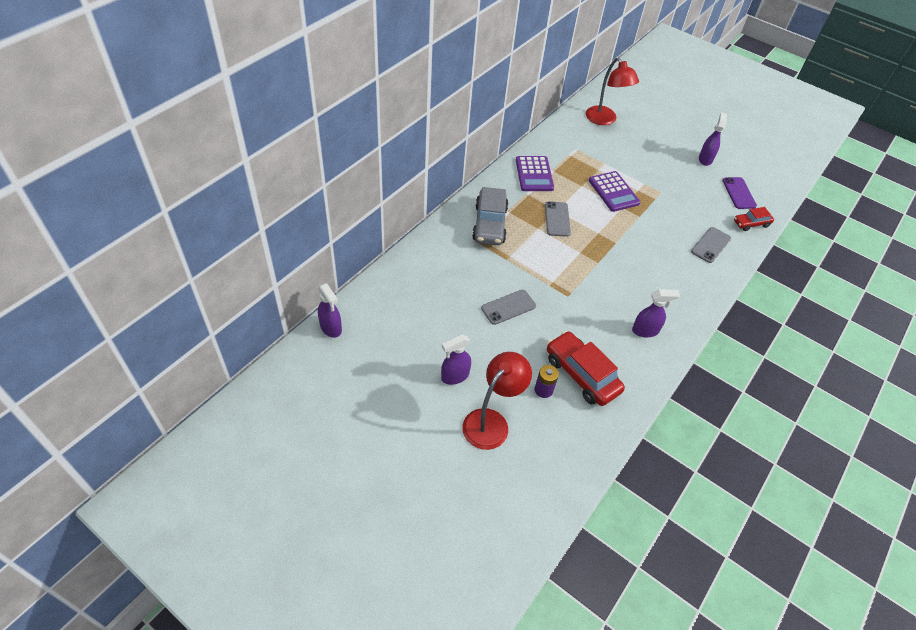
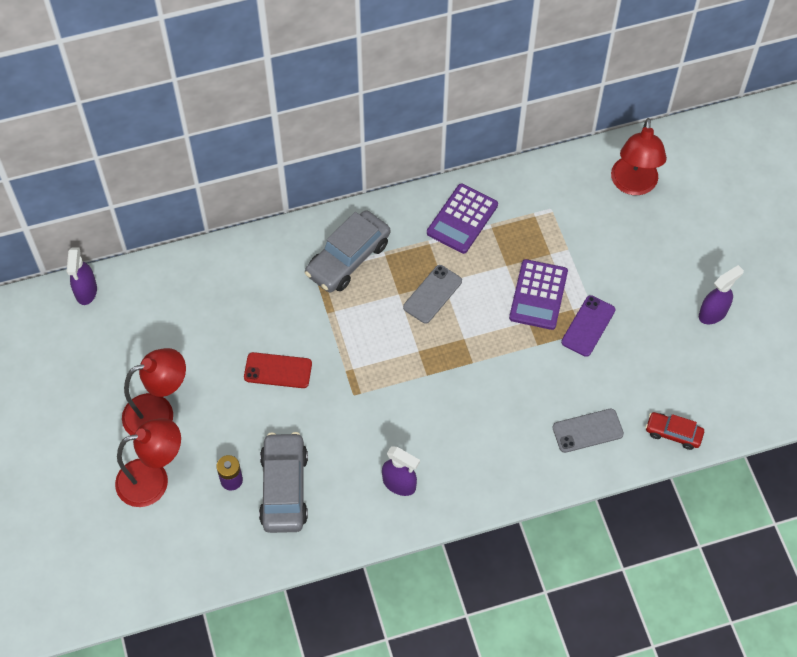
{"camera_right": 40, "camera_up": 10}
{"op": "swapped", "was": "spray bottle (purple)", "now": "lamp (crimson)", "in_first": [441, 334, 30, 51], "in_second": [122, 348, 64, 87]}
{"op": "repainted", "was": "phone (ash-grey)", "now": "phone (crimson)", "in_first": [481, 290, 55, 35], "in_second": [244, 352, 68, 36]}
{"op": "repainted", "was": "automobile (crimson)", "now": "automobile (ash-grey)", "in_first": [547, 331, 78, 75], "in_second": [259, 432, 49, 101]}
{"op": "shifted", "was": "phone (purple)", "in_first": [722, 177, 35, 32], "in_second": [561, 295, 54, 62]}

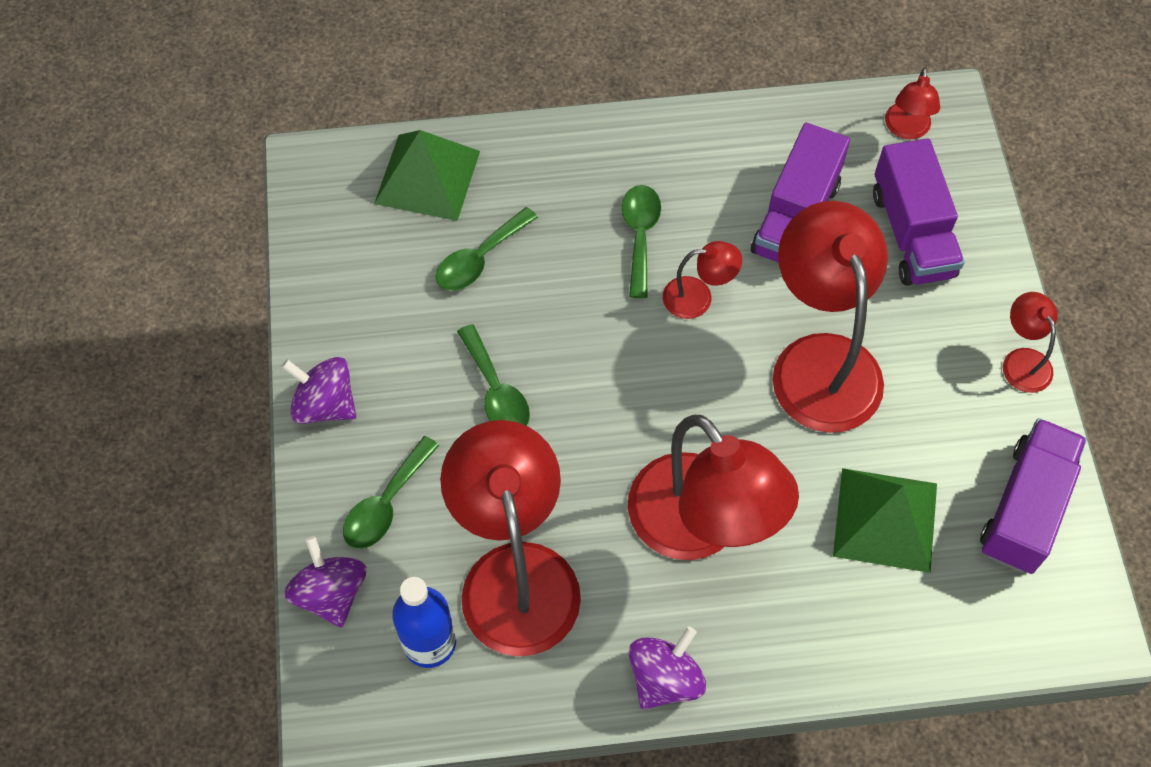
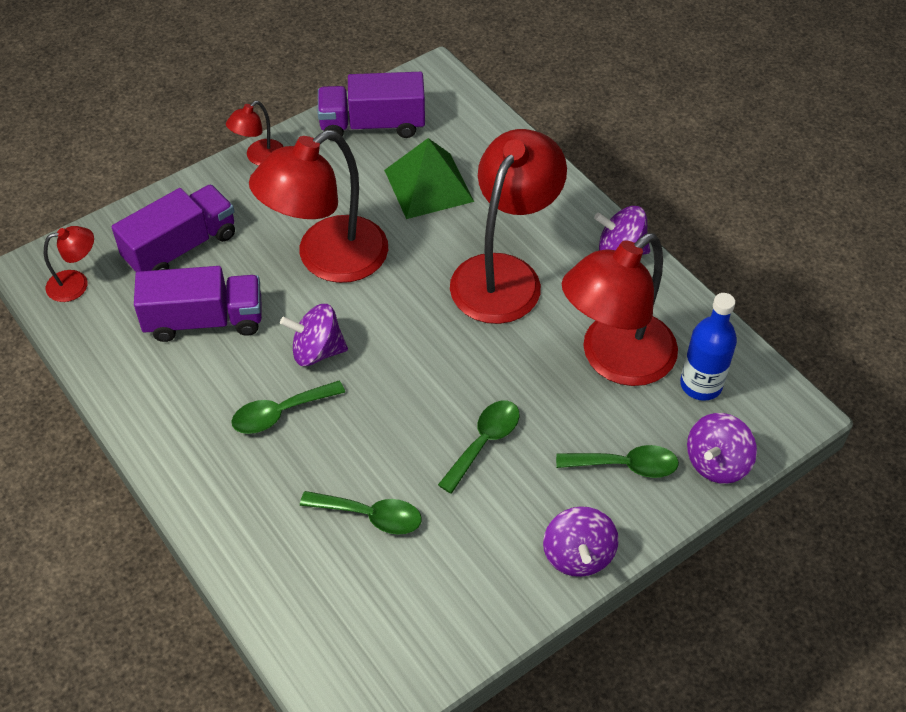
{"camera_right": -120, "camera_up": -10}
{"op": "gone", "was": "pyramid shape (emerald)", "in_first": [374, 130, 106, 91]}
{"op": "swapped", "was": "lamp (crimson)", "now": "spinning top (purple)", "in_first": [663, 241, 79, 78], "in_second": [280, 304, 68, 62]}

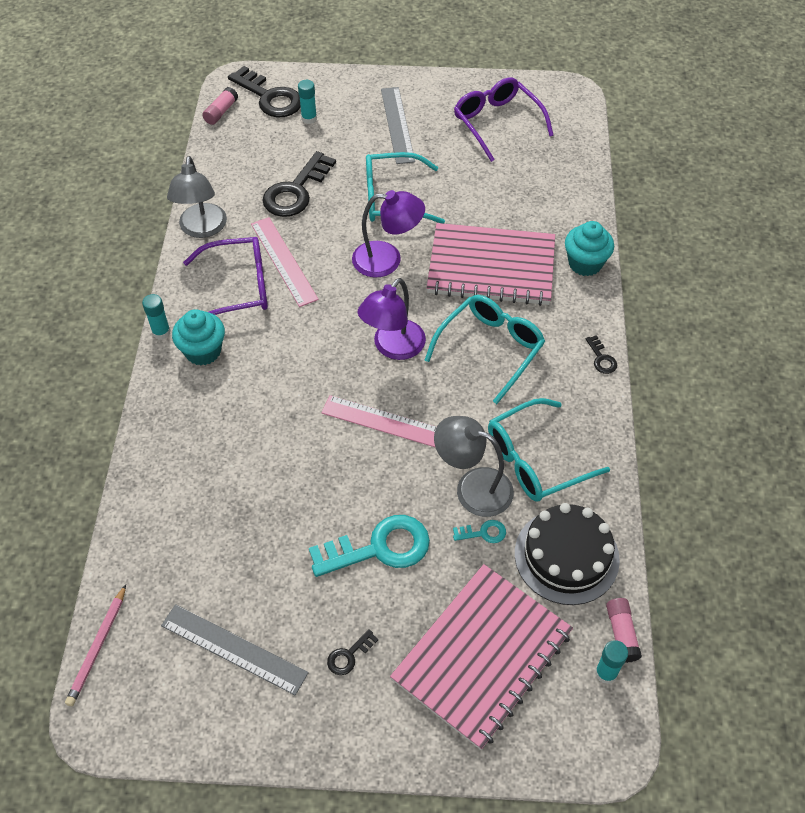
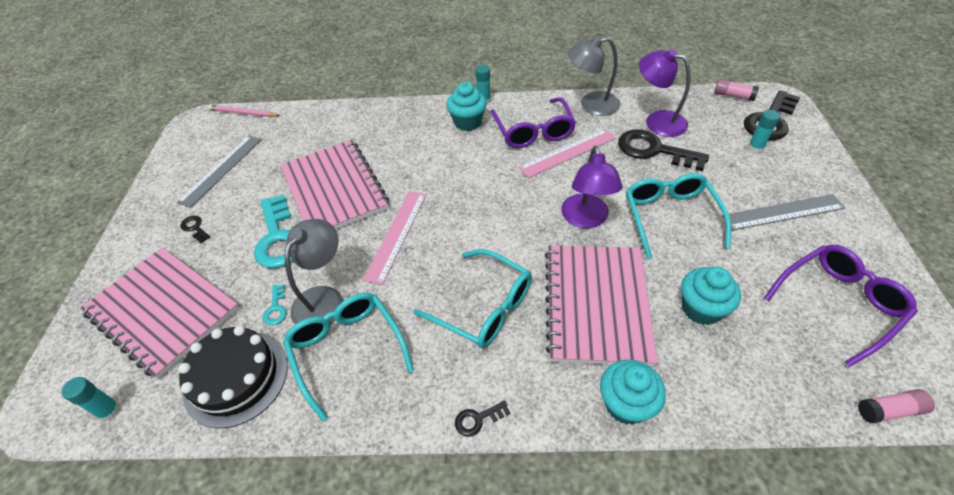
{"camera_right": 90, "camera_up": -5}
{"op": "shifted", "was": "lamp (purple)", "in_first": [358, 278, 68, 82], "in_second": [639, 49, 51, 88]}
{"op": "shifted", "was": "glue (pink)", "in_first": [606, 598, 36, 65], "in_second": [858, 389, 77, 34]}
{"op": "new", "now": "notepad (pink)", "in_second": [280, 140, 109, 89]}
{"op": "new", "now": "muffin (turquoise)", "in_second": [681, 267, 60, 58]}

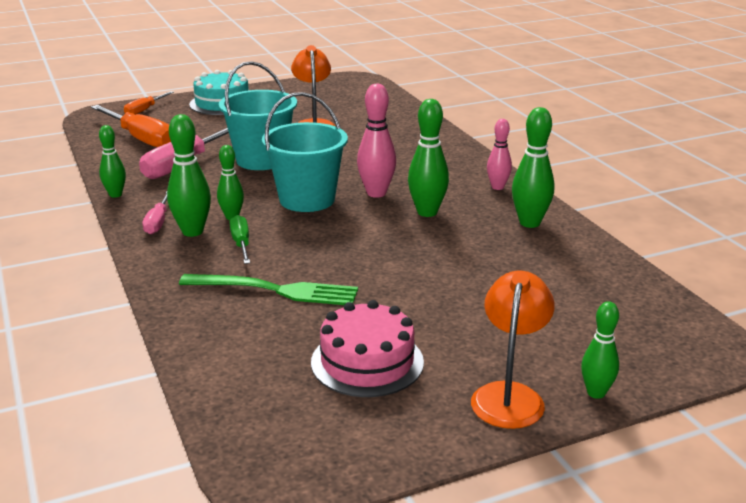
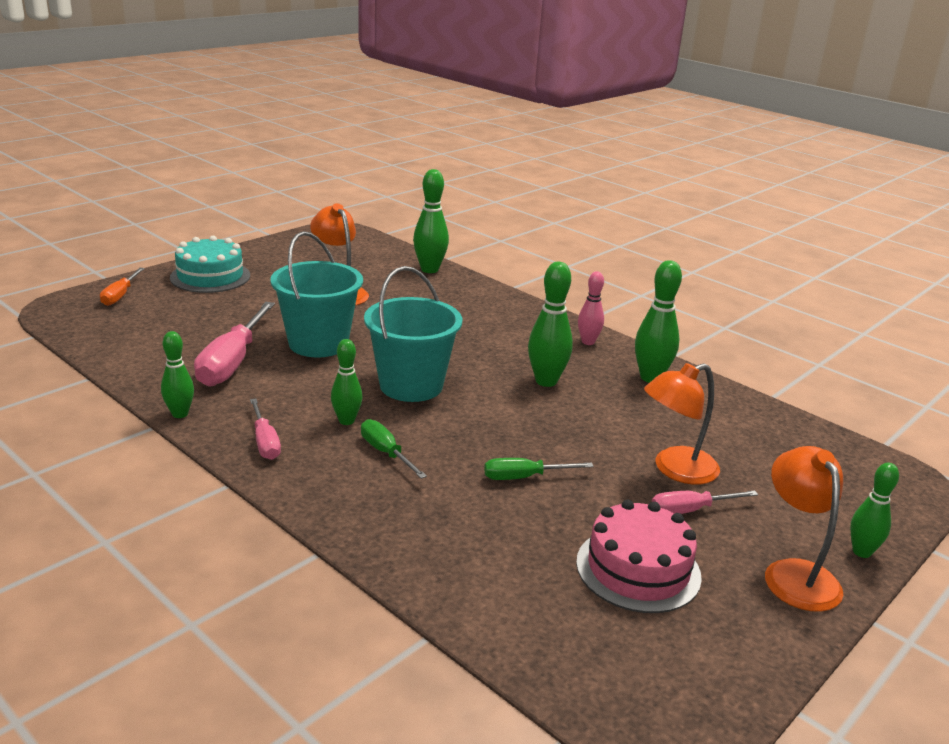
{"camera_right": -25, "camera_up": 0}
{"op": "gone", "was": "hand screwdriver (orange-coloured)", "in_first": [91, 105, 80, 42]}
{"op": "shifted", "was": "skittle (emerald)", "in_first": [167, 114, 44, 123], "in_second": [413, 169, 36, 104]}
{"op": "gone", "was": "dinner fork (emerald)", "in_first": [179, 274, 179, 31]}
{"op": "gone", "was": "skittle (pink)", "in_first": [357, 84, 39, 114]}
{"op": "new", "now": "hand screwdriver (emerald)", "in_second": [484, 458, 110, 22]}
{"op": "new", "now": "lamp (orange-coloured)", "in_second": [644, 363, 76, 122]}
{"op": "new", "now": "hand screwdriver (pink)", "in_second": [652, 490, 106, 24]}

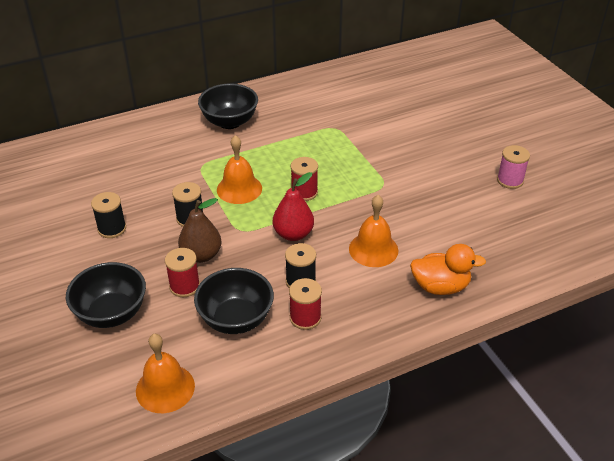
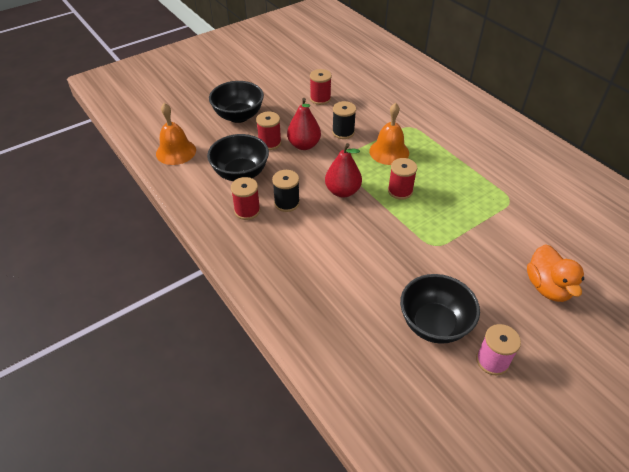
{"camera_right": 80, "camera_up": 5}
{"op": "repainted", "was": "bobbin (black)", "now": "bobbin (crimson)", "in_first": [91, 192, 35, 46], "in_second": [310, 69, 22, 36]}
{"op": "repainted", "was": "toy pear (russet)", "now": "toy pear (crimson)", "in_first": [178, 198, 44, 65], "in_second": [287, 98, 34, 52]}
{"op": "shifted", "was": "bowl (black)", "in_first": [198, 83, 60, 46], "in_second": [400, 274, 80, 70]}
{"op": "gone", "was": "hand bell (orange-coloured)", "in_first": [349, 195, 49, 72]}
{"op": "shifted", "was": "duck (orange-coloured)", "in_first": [410, 244, 76, 51], "in_second": [527, 244, 57, 58]}

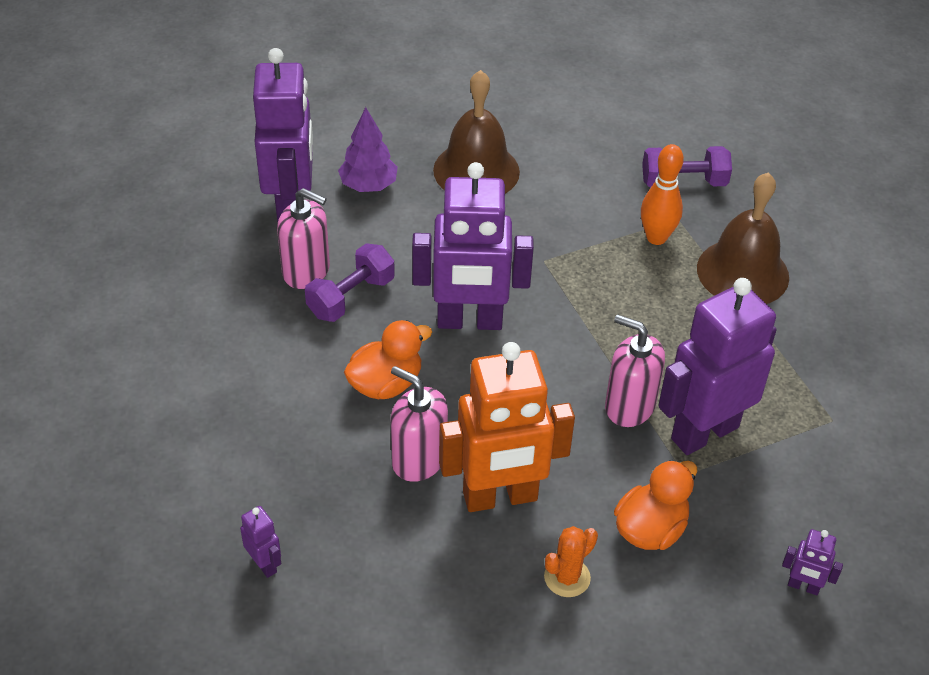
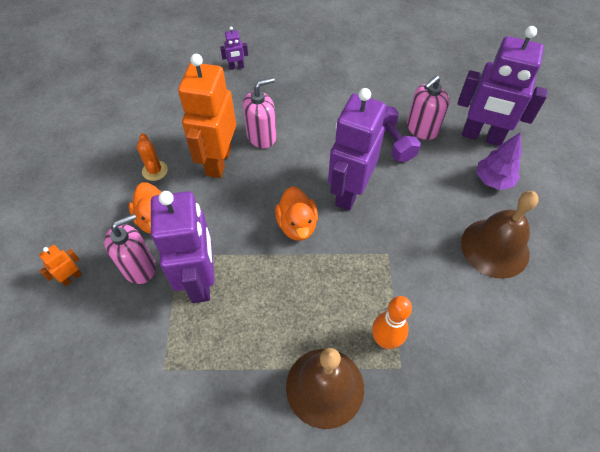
{"camera_right": 115, "camera_up": 10}
{"op": "shifted", "was": "duck (orange-coloured)", "in_first": [344, 320, 88, 79], "in_second": [275, 186, 43, 55]}
{"op": "shifted", "was": "pump bottle (pink)", "in_first": [605, 314, 60, 113], "in_second": [104, 214, 52, 70]}
{"op": "gone", "was": "free weight (purple)", "in_first": [642, 146, 90, 42]}
{"op": "repainted", "was": "robot (purple)", "now": "robot (orange-coloured)", "in_first": [782, 529, 61, 66], "in_second": [39, 245, 43, 41]}

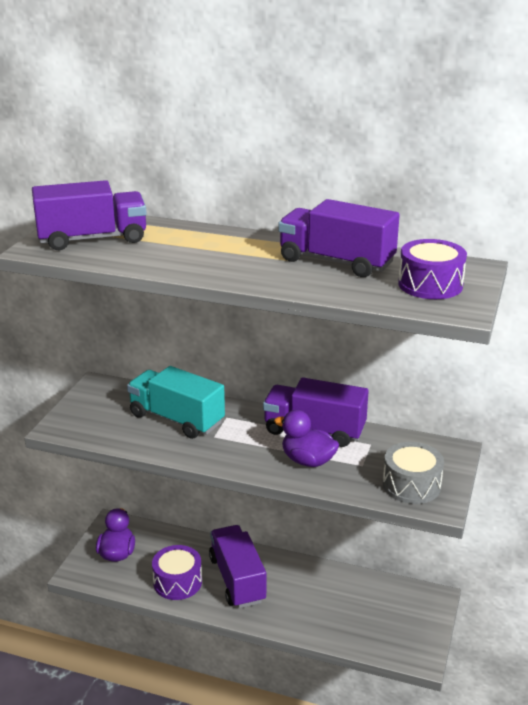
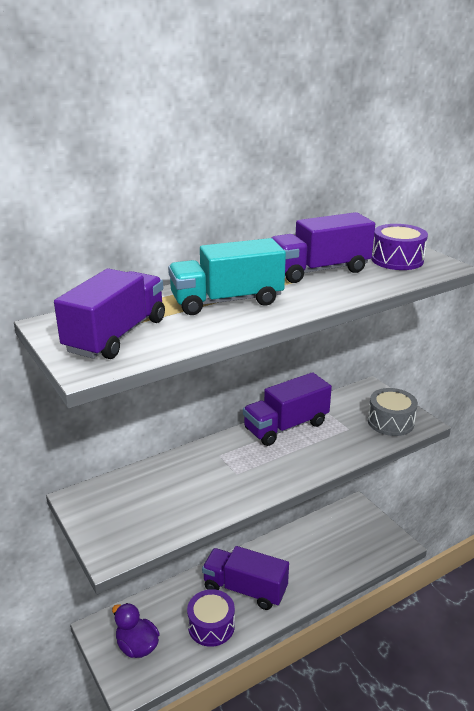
{"camera_right": -50, "camera_up": 0}
{"op": "shifted", "was": "truck (turquoise)", "in_first": [127, 366, 98, 73], "in_second": [168, 238, 118, 77]}
{"op": "gone", "was": "duck (purple)", "in_first": [274, 410, 65, 57]}

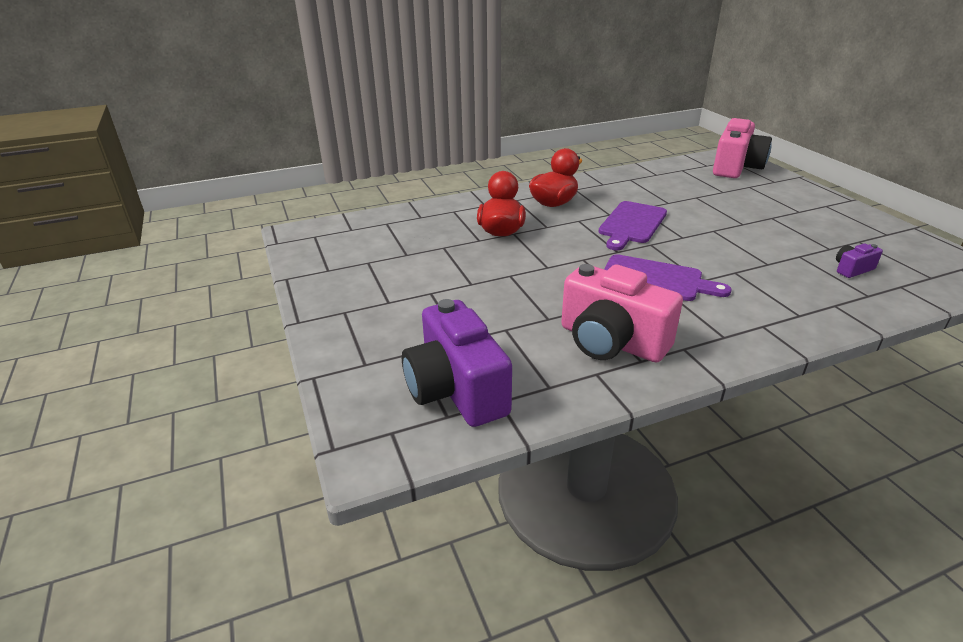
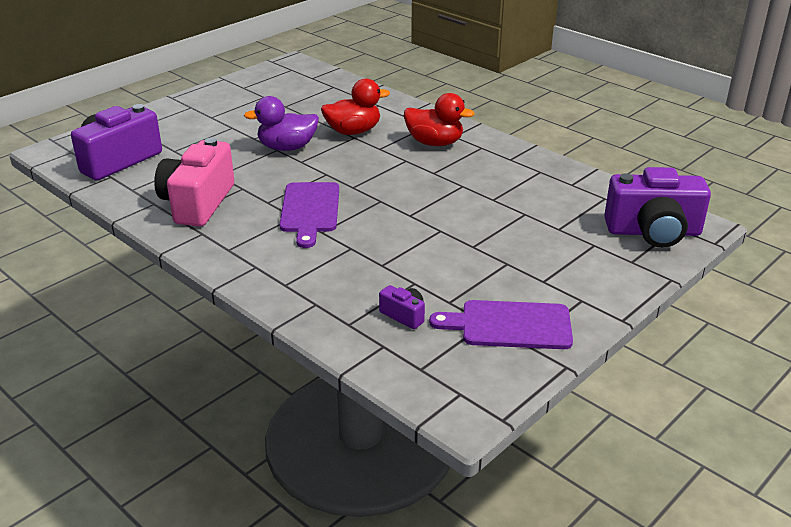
{"camera_right": 65, "camera_up": 0}
{"op": "shifted", "was": "bread board (purple)", "in_first": [599, 201, 68, 49], "in_second": [429, 300, 144, 49]}
{"op": "repainted", "was": "photo camera (pink)", "now": "photo camera (purple)", "in_first": [713, 118, 59, 60], "in_second": [604, 167, 107, 81]}
{"op": "new", "now": "duck (purple)", "in_second": [244, 96, 75, 55]}

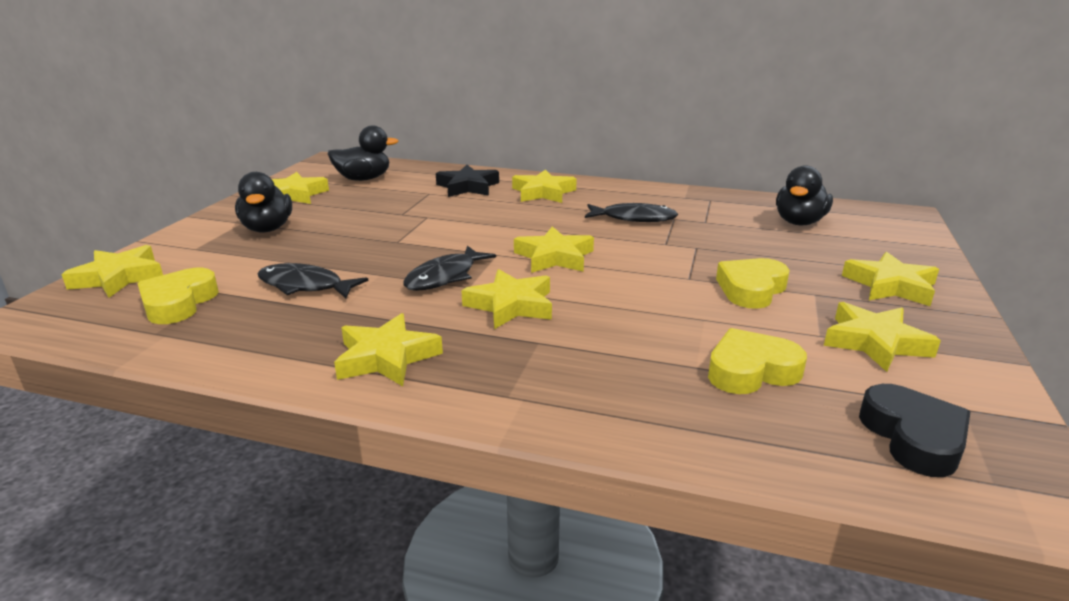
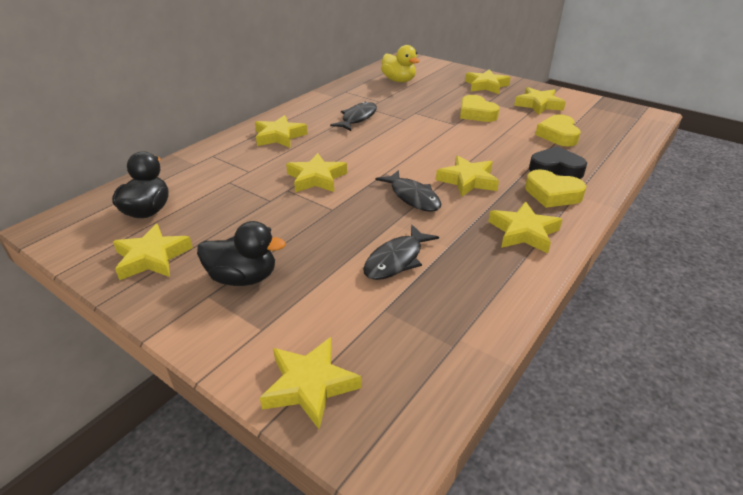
{"camera_right": -70, "camera_up": 10}
{"op": "shifted", "was": "heart shape (bright yellow)", "in_first": [137, 267, 82, 57], "in_second": [525, 169, 61, 39]}
{"op": "gone", "was": "star shape (black)", "in_first": [436, 165, 63, 32]}
{"op": "shifted", "was": "star shape (bright yellow)", "in_first": [514, 226, 80, 47], "in_second": [286, 153, 61, 39]}
{"op": "repainted", "was": "duck (black)", "now": "duck (bright yellow)", "in_first": [776, 166, 57, 59], "in_second": [381, 45, 39, 37]}
{"op": "shifted", "was": "heart shape (black)", "in_first": [859, 384, 112, 93], "in_second": [529, 146, 58, 33]}

